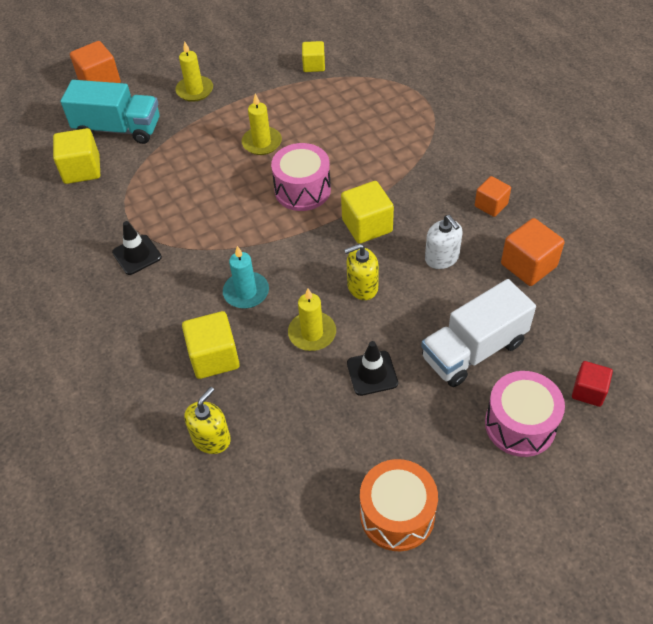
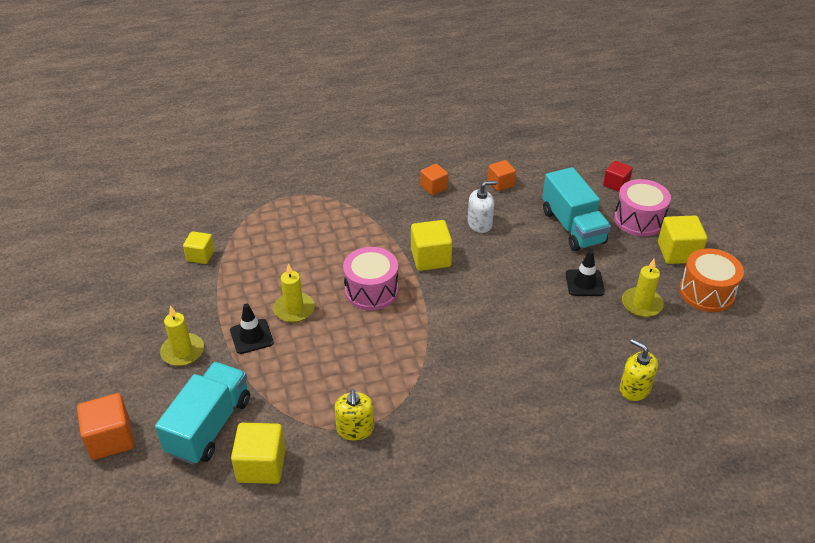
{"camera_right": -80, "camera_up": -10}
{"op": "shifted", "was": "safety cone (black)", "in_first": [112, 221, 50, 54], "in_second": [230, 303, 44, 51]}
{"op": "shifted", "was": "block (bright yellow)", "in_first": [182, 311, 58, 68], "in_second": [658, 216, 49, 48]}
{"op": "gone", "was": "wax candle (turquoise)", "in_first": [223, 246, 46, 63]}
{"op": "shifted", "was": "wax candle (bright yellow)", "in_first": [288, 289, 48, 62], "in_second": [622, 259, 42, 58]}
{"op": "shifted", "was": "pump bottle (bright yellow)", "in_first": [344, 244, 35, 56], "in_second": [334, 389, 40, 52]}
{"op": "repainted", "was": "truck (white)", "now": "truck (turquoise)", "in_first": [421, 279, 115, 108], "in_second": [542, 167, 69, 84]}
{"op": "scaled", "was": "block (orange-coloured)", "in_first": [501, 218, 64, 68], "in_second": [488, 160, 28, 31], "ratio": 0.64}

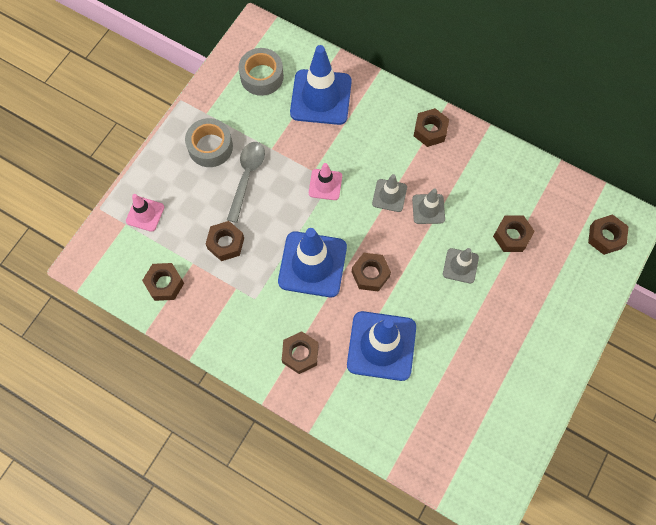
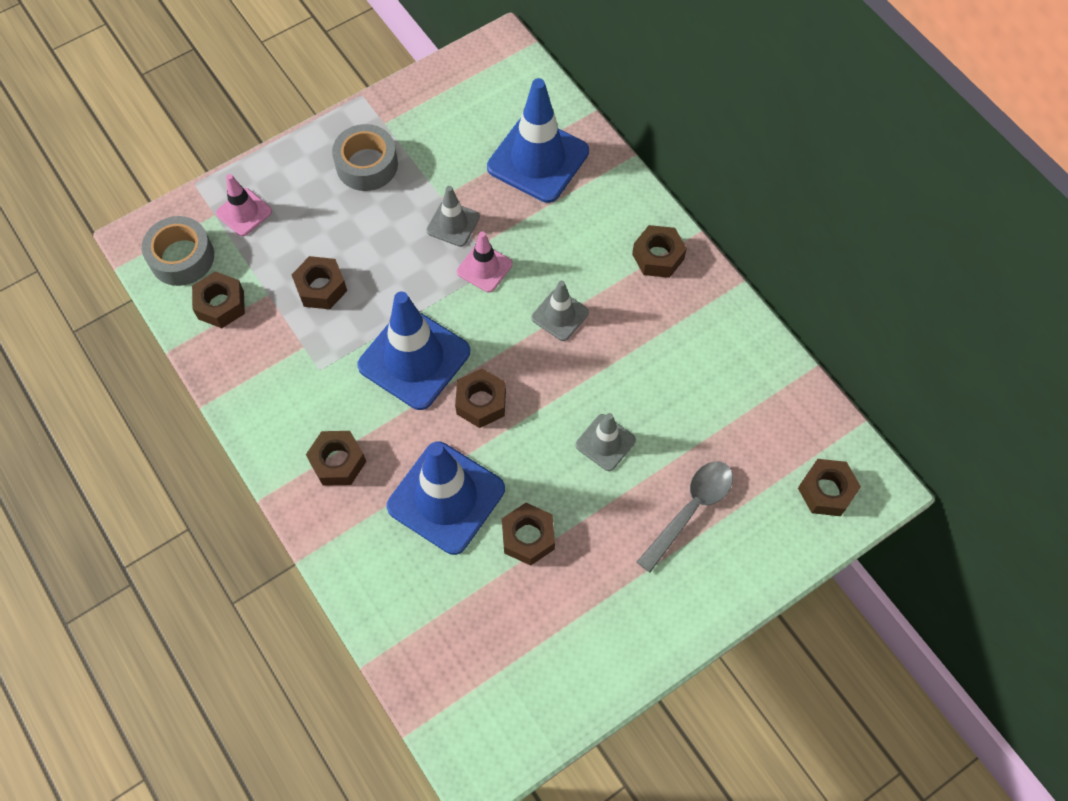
{"camera_right": 25, "camera_up": -5}
{"op": "shifted", "was": "spoon (ash-grey)", "in_first": [227, 142, 38, 81], "in_second": [637, 461, 96, 111]}
{"op": "shifted", "was": "roll of tape (ash-grey)", "in_first": [238, 48, 46, 48], "in_second": [142, 216, 72, 70]}
{"op": "shifted", "was": "safety cone (ash-grey)", "in_first": [412, 188, 33, 36], "in_second": [426, 186, 54, 61]}
{"op": "shifted", "was": "hexagon nut (russet)", "in_first": [493, 216, 42, 36], "in_second": [502, 503, 53, 63]}

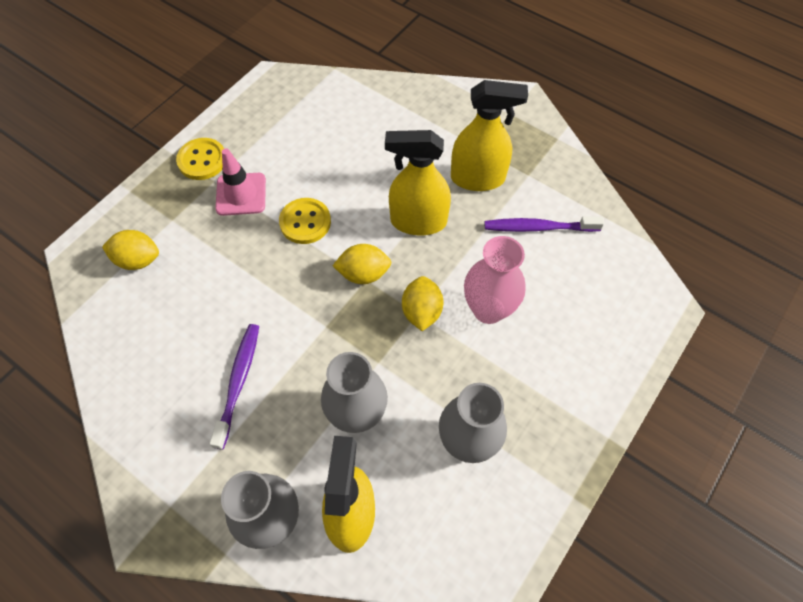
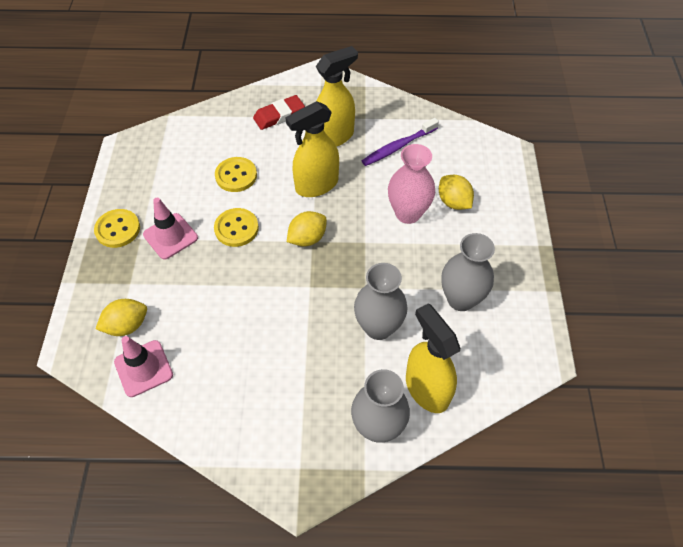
{"camera_right": -35, "camera_up": -5}
{"op": "gone", "was": "dental brush (purple)", "in_first": [210, 324, 49, 126]}
{"op": "shifted", "was": "lemon (bright yellow)", "in_first": [402, 276, 42, 55], "in_second": [439, 175, 35, 35]}
{"op": "new", "now": "safety cone (pink)", "in_second": [114, 336, 59, 61]}
{"op": "new", "now": "sewing button (bright yellow)", "in_second": [215, 157, 42, 35]}
{"op": "new", "now": "pencil eraser (crimson)", "in_second": [253, 95, 52, 35]}

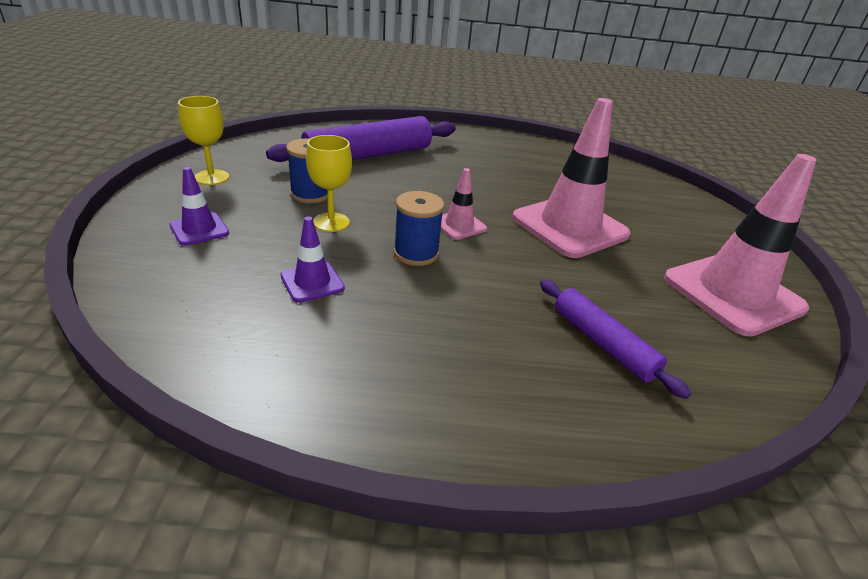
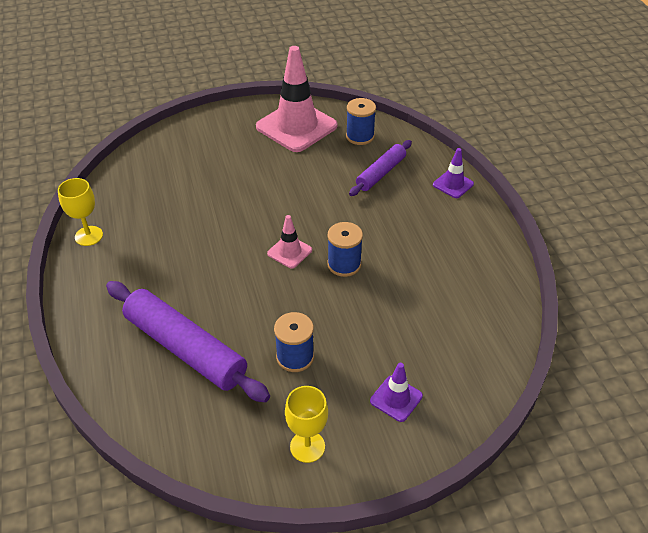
{"camera_right": -105, "camera_up": 10}
{"op": "shifted", "was": "safety cone (purple)", "in_first": [281, 216, 64, 87], "in_second": [433, 148, 41, 50]}
{"op": "shifted", "was": "wine glass (bright yellow)", "in_first": [306, 135, 46, 97], "in_second": [58, 178, 45, 68]}
{"op": "gone", "was": "safety cone (pink)", "in_first": [512, 98, 119, 160]}
{"op": "new", "now": "bobbin (blue)", "in_second": [346, 98, 30, 47]}

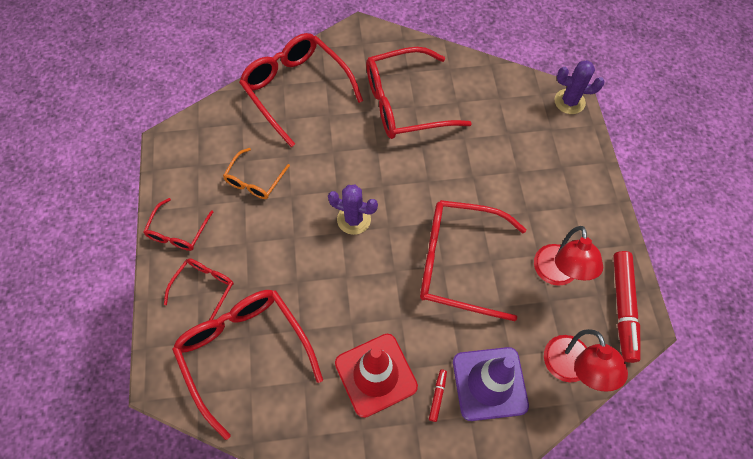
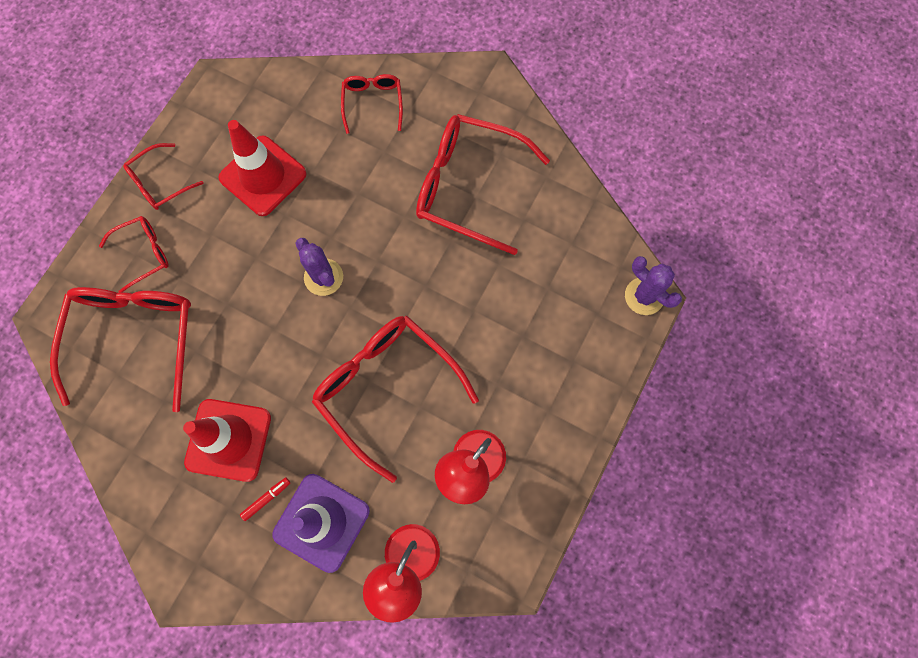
{"camera_right": 35, "camera_up": 10}
{"op": "swapped", "was": "glasses (orange-coloured)", "now": "safety cone (crimson)", "in_first": [223, 148, 67, 51], "in_second": [218, 120, 89, 96]}
{"op": "scaled", "was": "glasses (crimson)", "in_first": [239, 33, 124, 114], "in_second": [341, 74, 62, 60], "ratio": 0.52}
{"op": "gone", "was": "marker (crimson)", "in_first": [613, 251, 28, 112]}

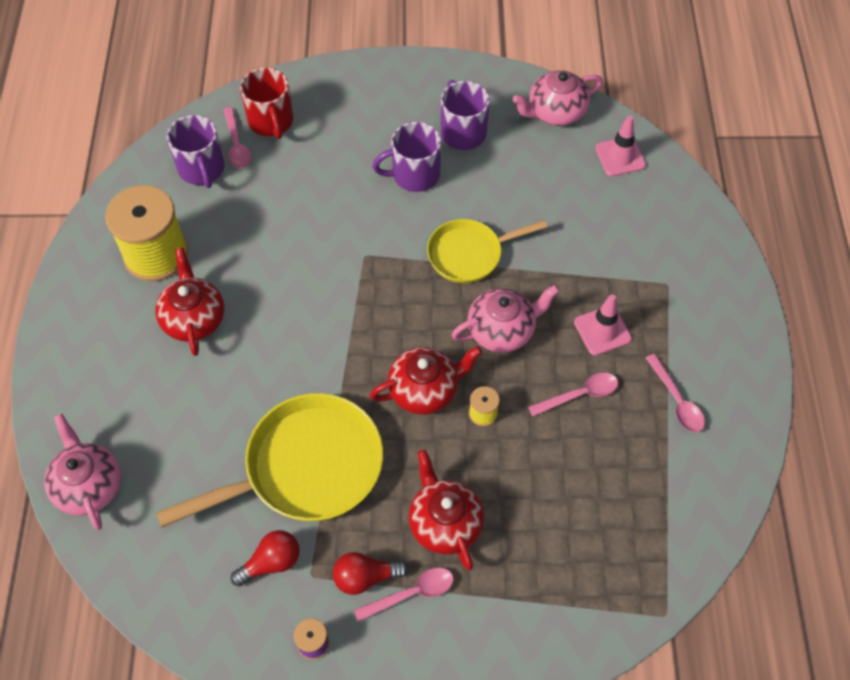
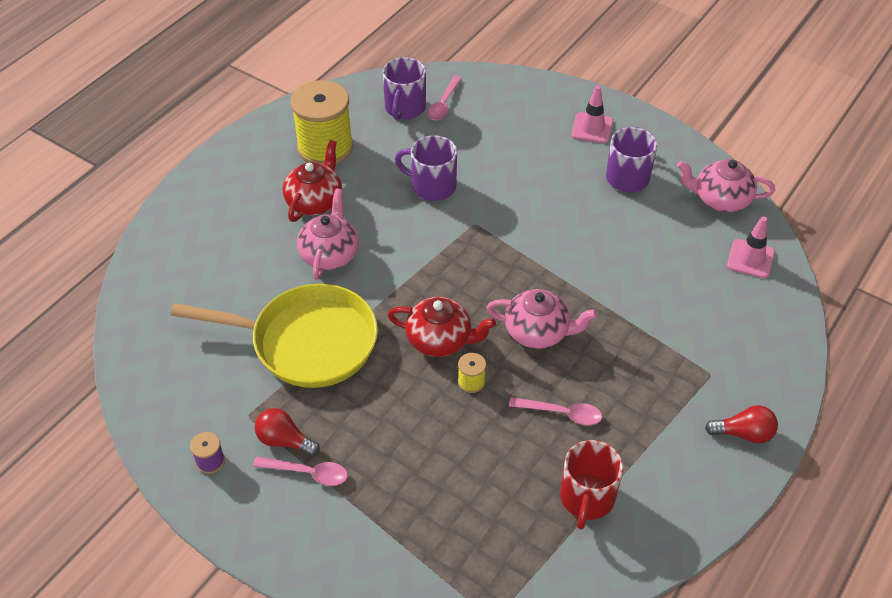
{"camera_right": 35, "camera_up": -10}
{"op": "shifted", "was": "teapot (pink)", "in_first": [44, 414, 77, 116], "in_second": [297, 188, 62, 92]}
{"op": "shifted", "was": "bulb (crimson)", "in_first": [231, 530, 69, 57], "in_second": [705, 405, 73, 39]}
{"op": "shifted", "was": "coffee mug (crimson)", "in_first": [240, 68, 53, 71], "in_second": [560, 440, 63, 90]}
{"op": "shifted", "was": "coffee mug (purple)", "in_first": [372, 122, 69, 70], "in_second": [395, 135, 62, 66]}
{"op": "gone", "was": "teapot (crimson)", "in_first": [409, 449, 75, 121]}
{"op": "gone", "was": "skillet (bright yellow)", "in_first": [427, 219, 120, 64]}
{"op": "shifted", "was": "safety cone (pink)", "in_first": [574, 294, 58, 61], "in_second": [571, 85, 42, 58]}
{"op": "gone", "was": "spoon (pink)", "in_first": [646, 354, 59, 79]}

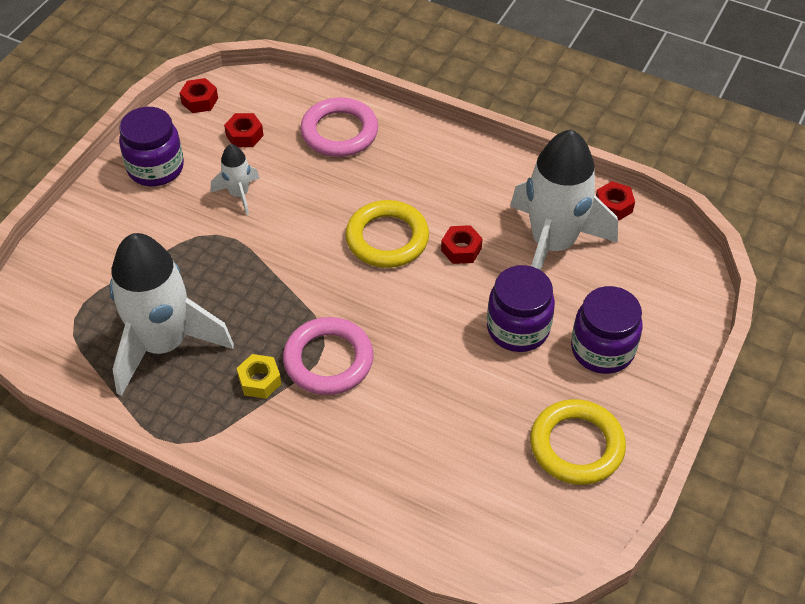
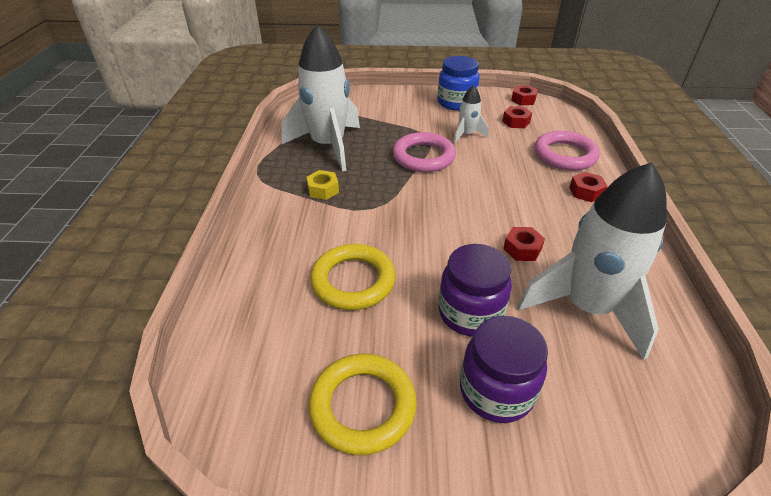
{"camera_right": 65, "camera_up": -10}
{"op": "repainted", "was": "jar (purple)", "now": "jar (blue)", "in_first": [119, 107, 65, 79], "in_second": [438, 56, 42, 55]}
{"op": "shifted", "was": "ring (pink)", "in_first": [283, 317, 91, 78], "in_second": [393, 132, 63, 40]}
{"op": "shifted", "was": "ring (bright yellow)", "in_first": [345, 200, 84, 68], "in_second": [310, 244, 86, 66]}
{"op": "shifted", "was": "hexagon nut (crimson)", "in_first": [596, 181, 39, 40], "in_second": [569, 172, 38, 30]}

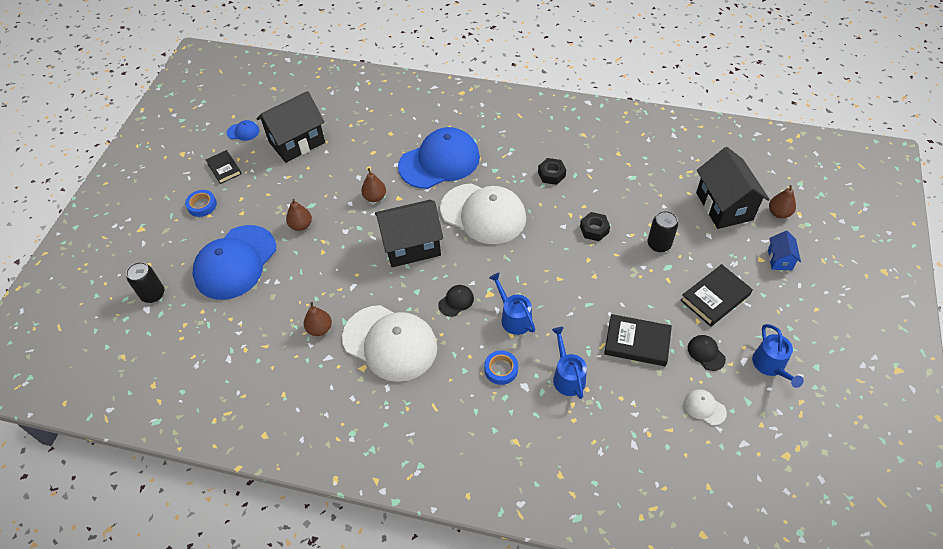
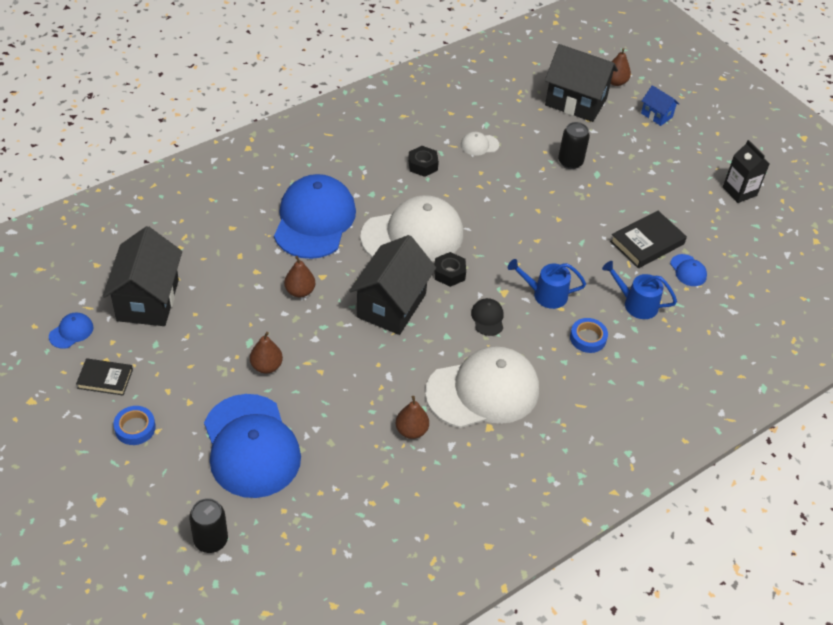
{"camera_right": -55, "camera_up": -5}
{"op": "shifted", "was": "hexagon nut (black)", "in_first": [580, 212, 30, 29], "in_second": [435, 252, 31, 35]}
{"op": "gone", "was": "book (black)", "in_first": [680, 264, 73, 63]}
{"op": "shifted", "was": "peaked cap (white)", "in_first": [684, 389, 43, 37], "in_second": [461, 132, 38, 24]}
{"op": "gone", "was": "peaked cap (black)", "in_first": [688, 335, 38, 36]}
{"op": "swapped", "was": "watering pot (blue)", "now": "milk carton (black)", "in_first": [752, 324, 52, 64], "in_second": [723, 140, 46, 63]}
{"op": "new", "now": "peaked cap (blue)", "in_second": [670, 254, 37, 32]}

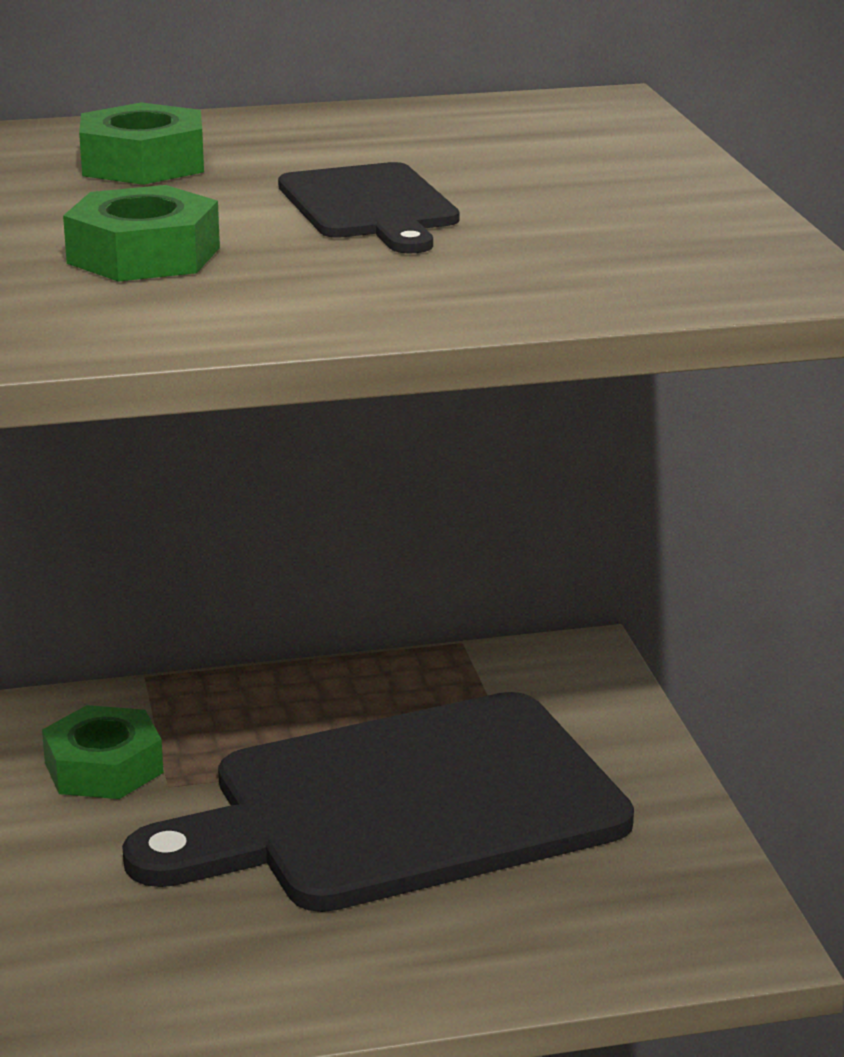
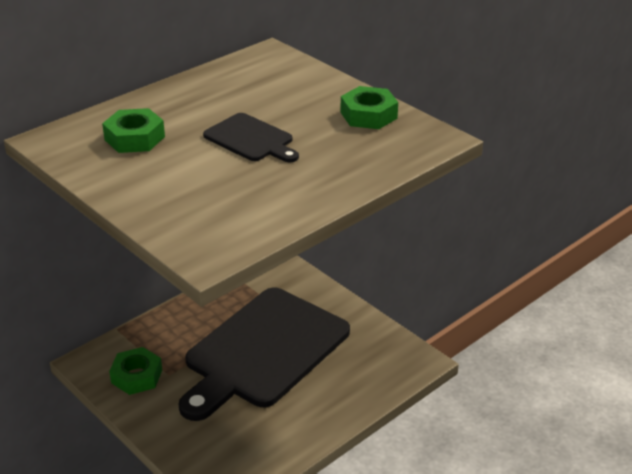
{"camera_right": -30, "camera_up": 10}
{"op": "shifted", "was": "hexagon nut (emerald)", "in_first": [63, 185, 157, 97], "in_second": [340, 86, 58, 43]}

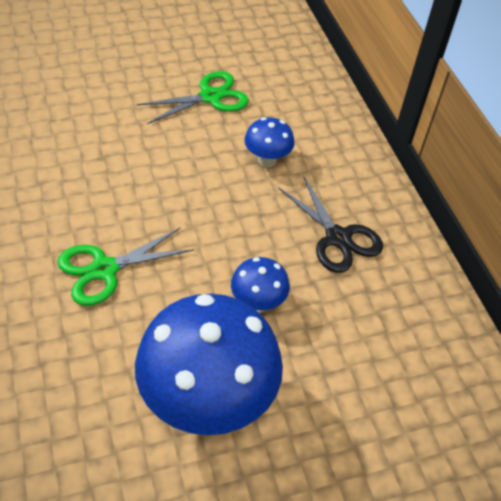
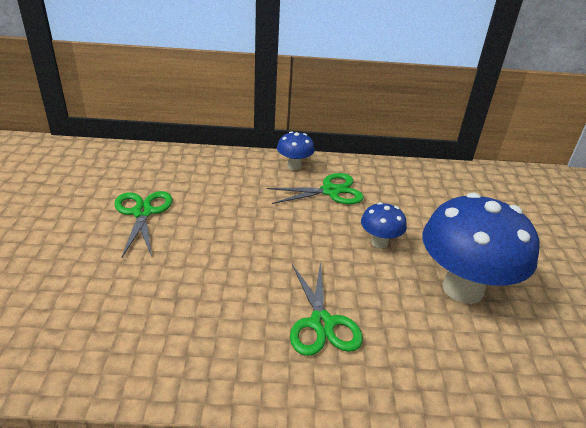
{"camera_right": -70, "camera_up": -15}
{"op": "shifted", "was": "mushroom (blue)", "in_first": [245, 117, 50, 50], "in_second": [277, 131, 38, 39]}
{"op": "repainted", "was": "pair of scissors (black)", "now": "pair of scissors (emerald)", "in_first": [278, 175, 105, 98], "in_second": [266, 173, 98, 31]}

